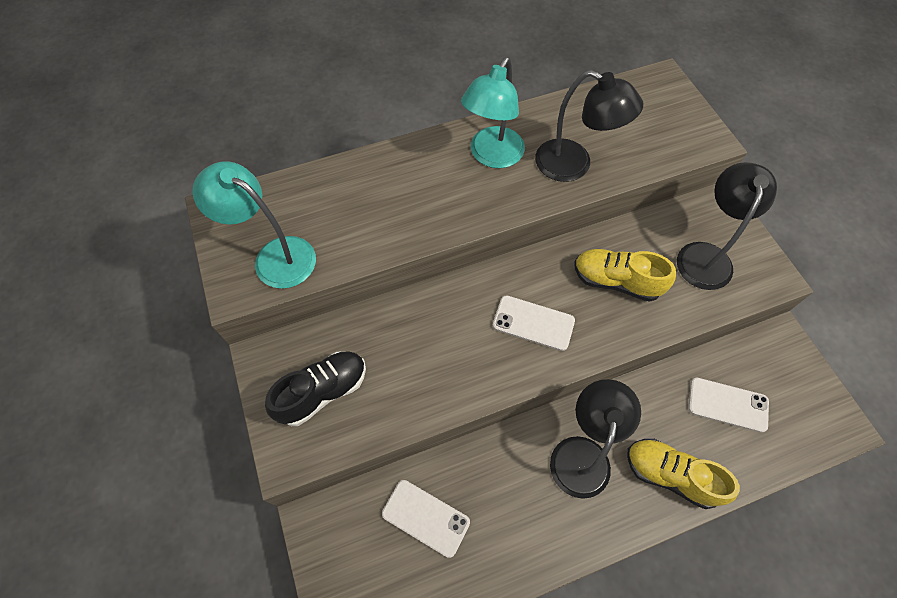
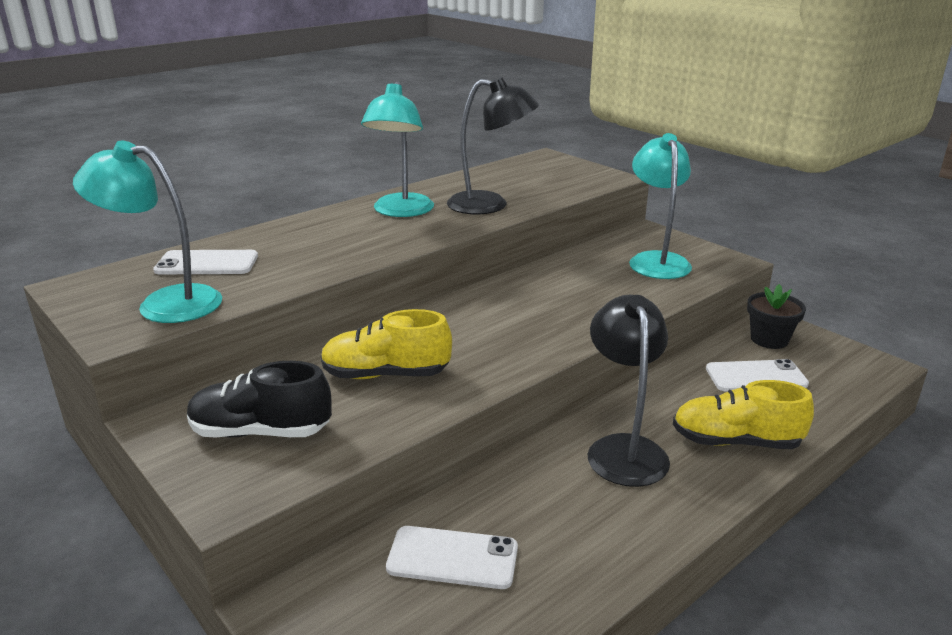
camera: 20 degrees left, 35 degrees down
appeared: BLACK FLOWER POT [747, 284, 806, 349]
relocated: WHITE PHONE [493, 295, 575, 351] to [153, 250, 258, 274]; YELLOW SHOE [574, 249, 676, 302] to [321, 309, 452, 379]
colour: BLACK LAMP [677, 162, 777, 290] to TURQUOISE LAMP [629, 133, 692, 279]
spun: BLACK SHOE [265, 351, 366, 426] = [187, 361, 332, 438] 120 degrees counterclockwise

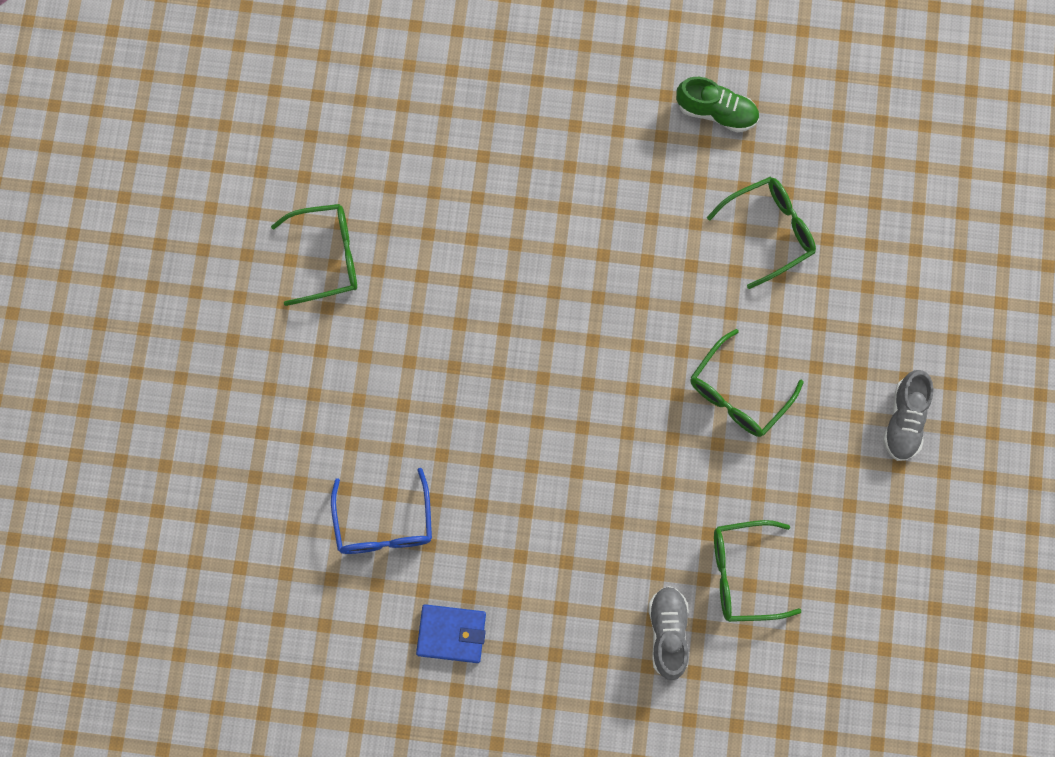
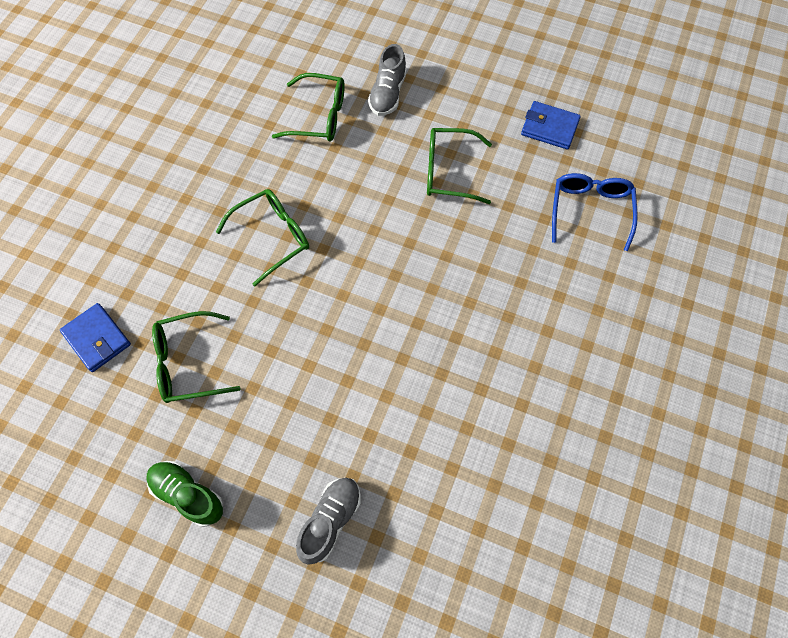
camera: 165 degrees left, 10 degrees down
appeared: BLUE WALLET [60, 303, 131, 372]
relocated: GREY SHOE [883, 370, 933, 461] to [296, 478, 361, 565]; GREEN GLASSES [271, 204, 357, 306] to [427, 128, 492, 204]

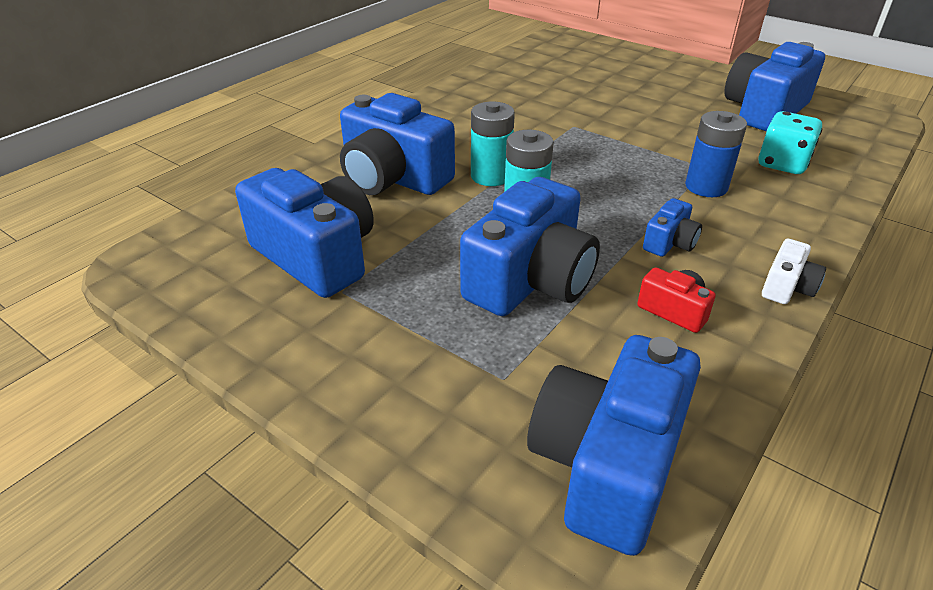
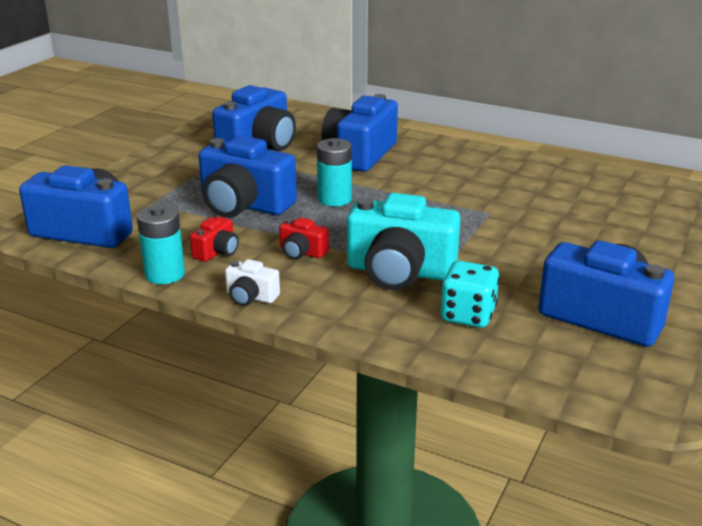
camera: 80 degrees right, 10 degrees down
relocated: TURQUOISE BATTERY [471, 102, 515, 186] to [137, 205, 185, 284]
exchanged: BLUE BATTERY [685, 111, 747, 197] to TURQUOISE CAMERA [347, 193, 460, 290]
colour: BLUE CAMERA [643, 198, 702, 257] to RED CAMERA [279, 218, 329, 260]

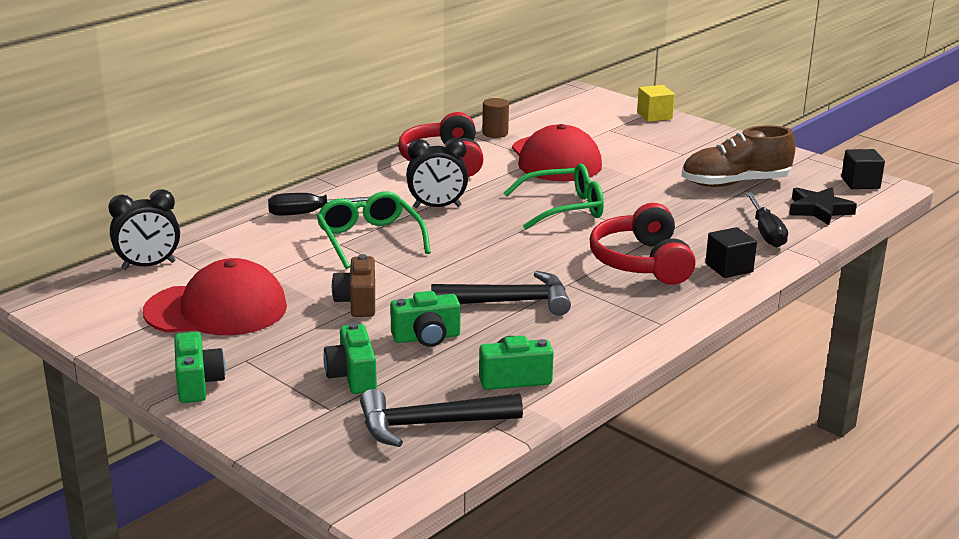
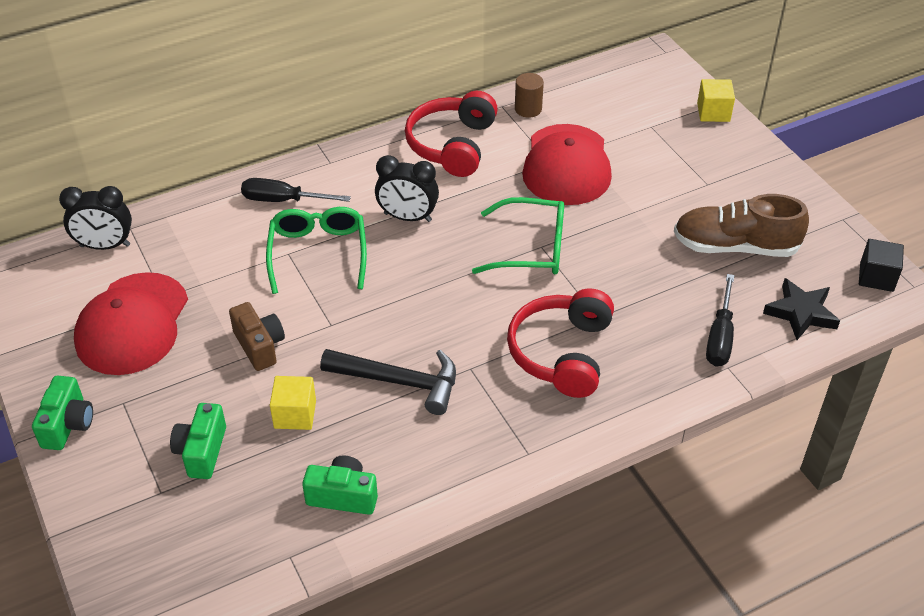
camera: 20 degrees right, 20 degrees up
missing: BLACK HAMMER [360, 389, 523, 447]; BLACK CUBE [705, 227, 757, 278]
exchanged: GREEN CAMERA [390, 291, 460, 347] to YELLOW CUBE [270, 376, 316, 430]
spun: RED CAP [143, 258, 287, 335] = [74, 272, 188, 375] 90 degrees clockwise; BROWN CAMERA [332, 254, 375, 317] = [229, 302, 285, 371] 135 degrees clockwise

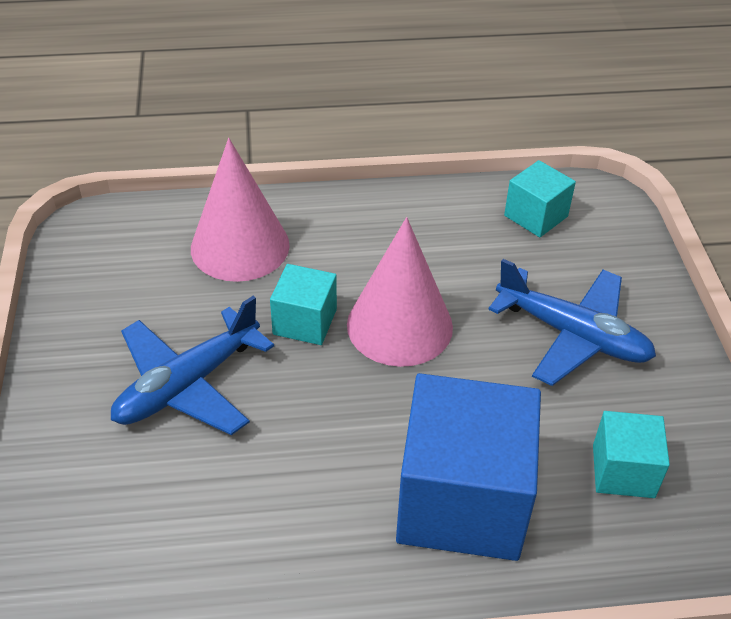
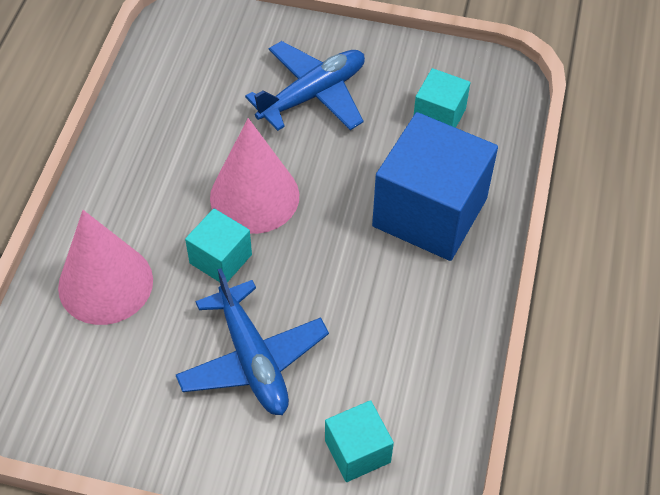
camera: 70 degrees left, 10 degrees up
relocated: TURQUOISE CUBE [504, 160, 576, 237] to [325, 400, 394, 482]

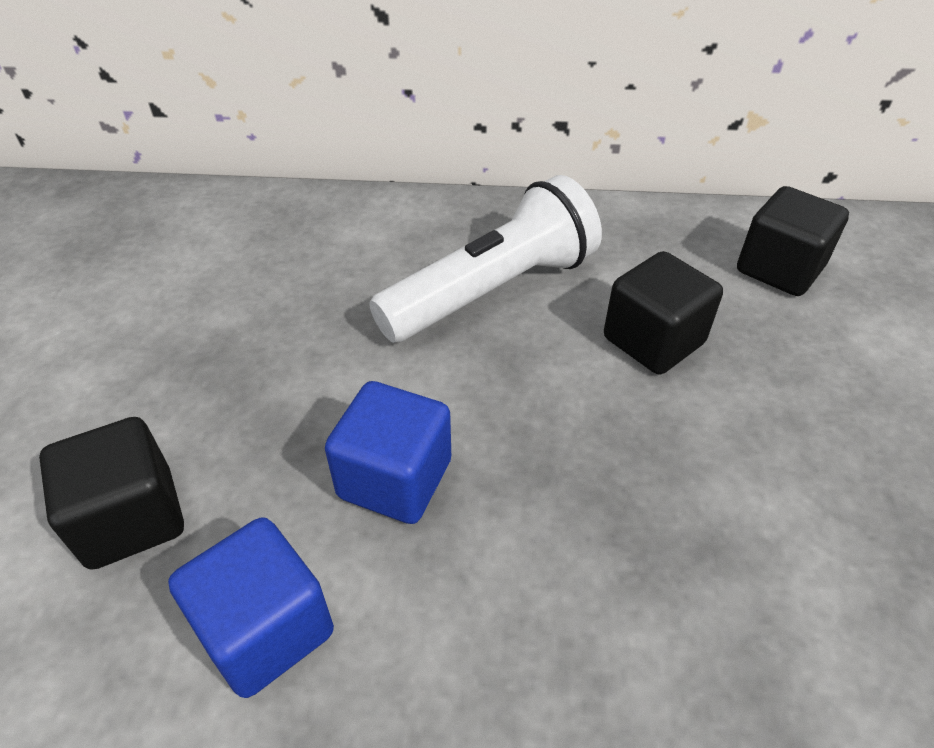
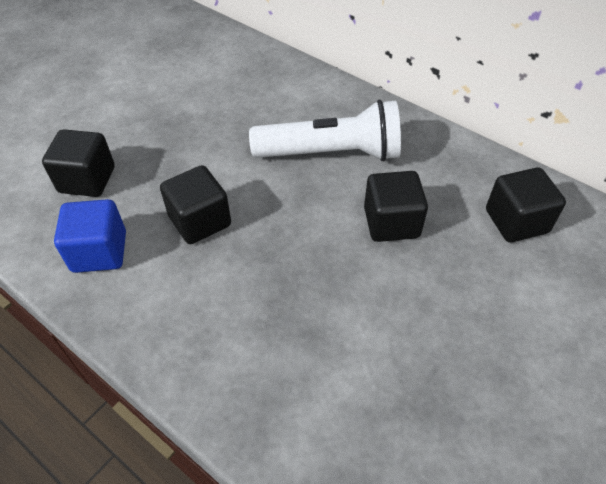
camera: 35 degrees right, 5 degrees up
colour: BLUE CUBE [325, 381, 451, 524] to BLACK CUBE [160, 165, 231, 244]

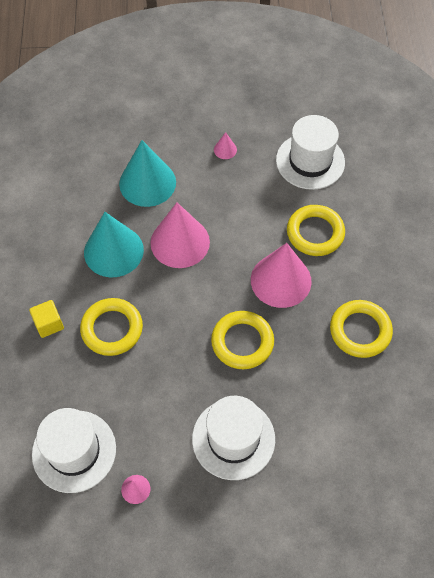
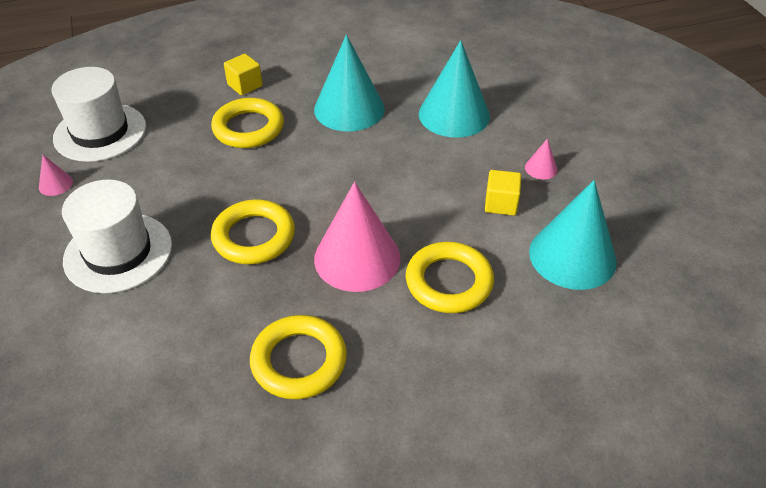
camera: 75 degrees right, 15 degrees down
missing: PINK CONE [150, 203, 210, 268]
appeared: YELLOW CUBE [485, 170, 521, 216]
exchanged: WHITE HAT [276, 115, 345, 190] to TURQUOISE CONE [529, 180, 617, 290]

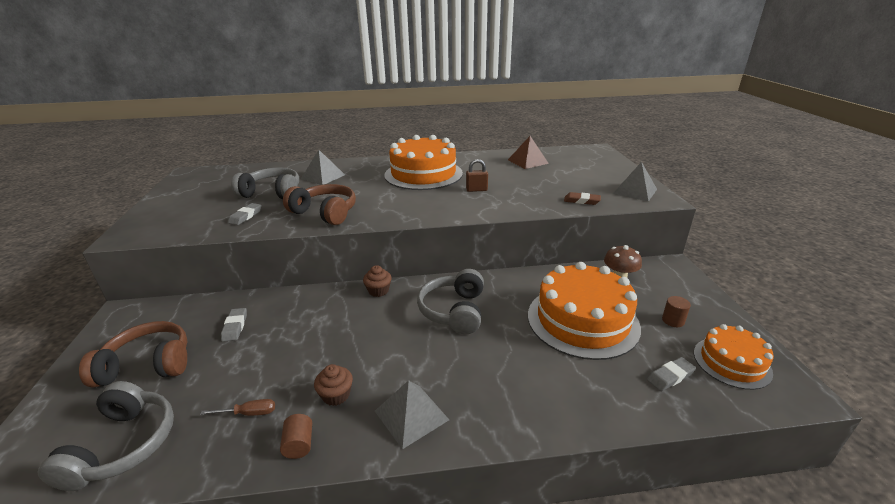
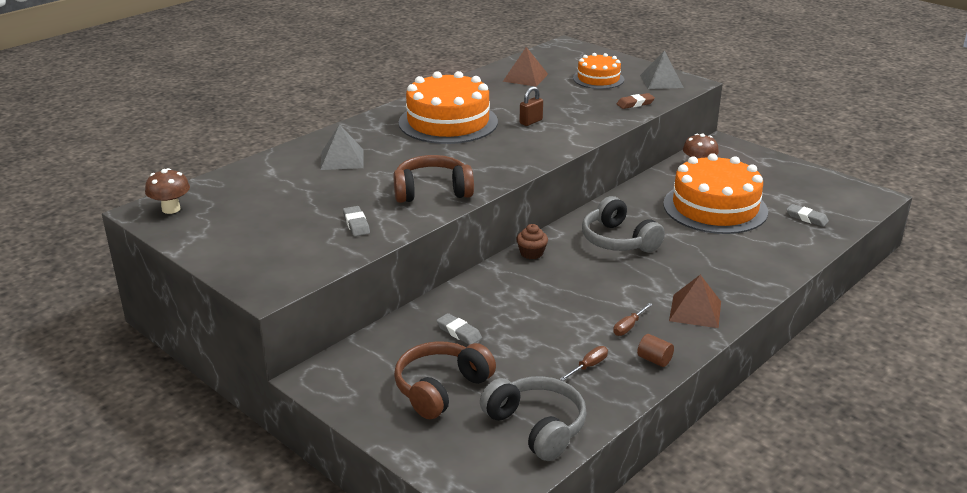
camera: 40 degrees left, 0 degrees up
missing: GREY HEADPHONES [231, 167, 299, 199]; BROWN CYLINDER [662, 296, 691, 327]
appeared: BROWN MUSHROOM [145, 168, 190, 214]
relocated: ORANGE CAKE [694, 324, 774, 390] to [573, 53, 624, 89]
exchanged: BROWN CUPCAKE [314, 364, 353, 406] to BROWN SCREWDRIVER [613, 303, 652, 336]
colour: GREY PYRAMID [375, 380, 449, 449] to BROWN PYRAMID [669, 275, 721, 328]
spun: GREY ERASER [647, 357, 696, 391] = [786, 204, 829, 227] 75 degrees counterclockwise

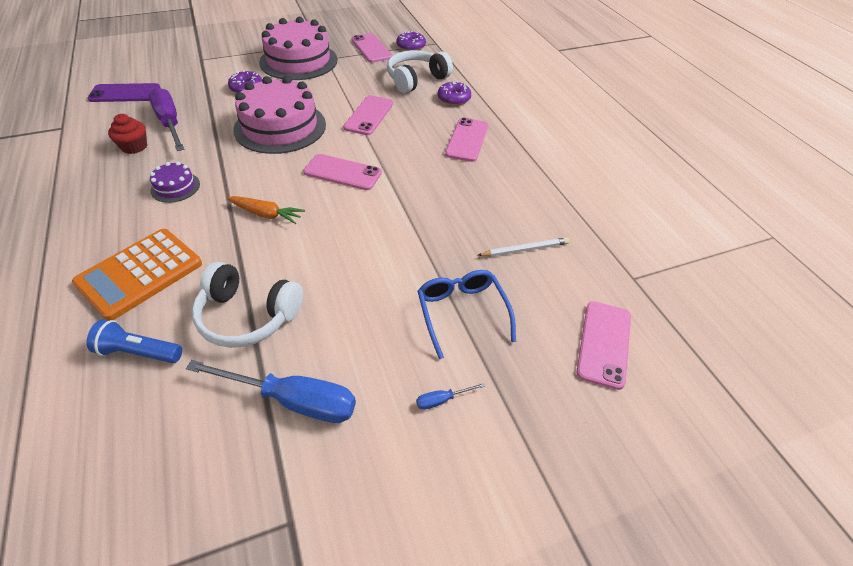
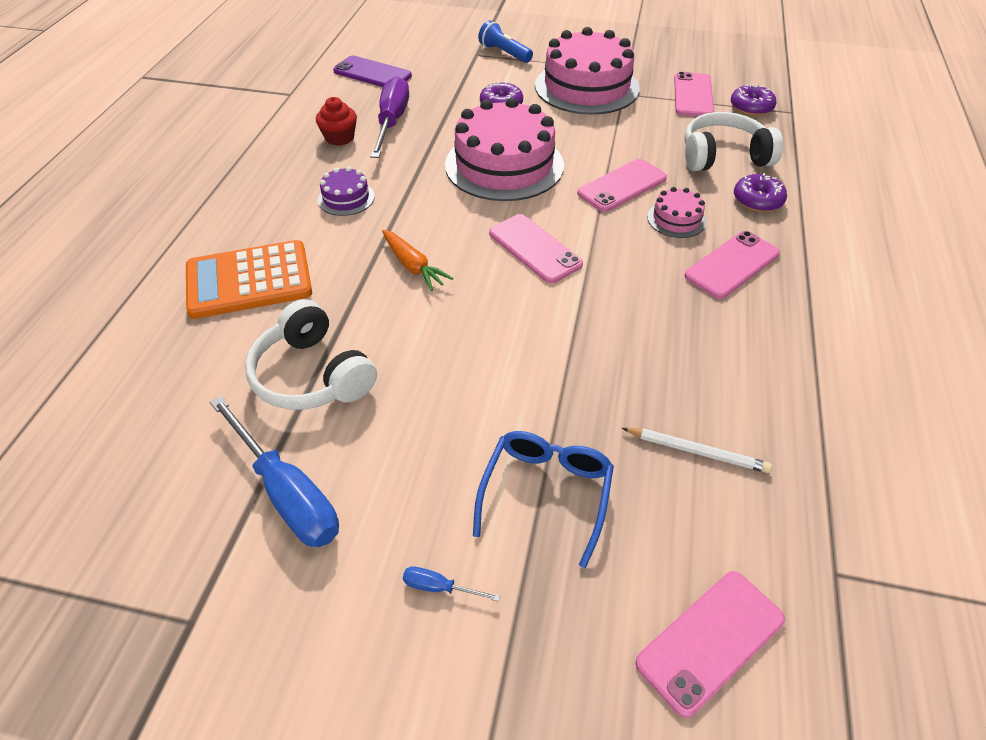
camera: 35 degrees right, 0 degrees up
appeared: PINK CAKE [647, 187, 707, 238]
relocated: BLUE FLASHLIGHT [86, 320, 182, 363] to [478, 20, 533, 63]

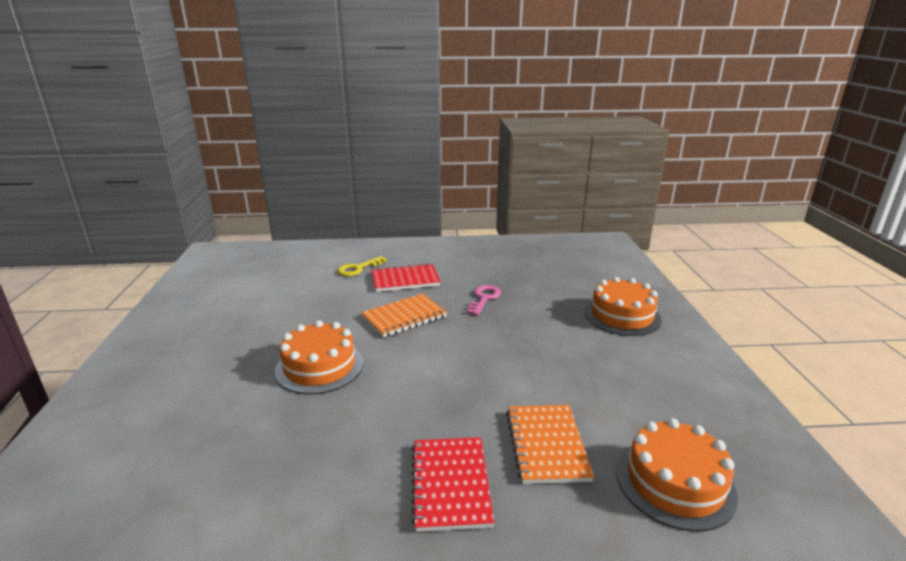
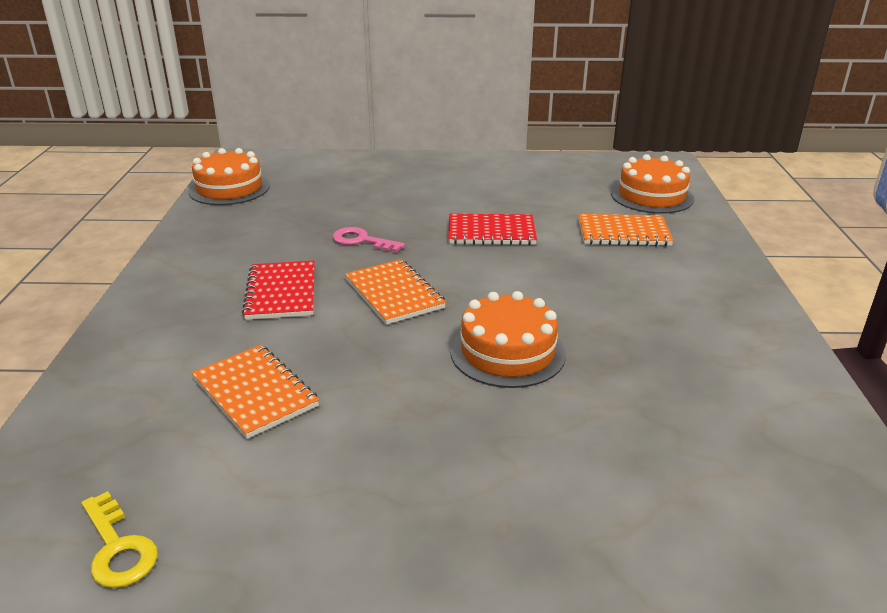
camera: 85 degrees left, 5 degrees up
appeared: ORANGE NOTEBOOK [192, 345, 319, 439]
relocated: YELLOW KEY [337, 256, 387, 276] to [82, 491, 158, 588]; ORANGE CAKE [584, 277, 662, 336] to [188, 148, 270, 205]; RED NOTEBOOK [411, 437, 494, 532] to [448, 214, 537, 245]

